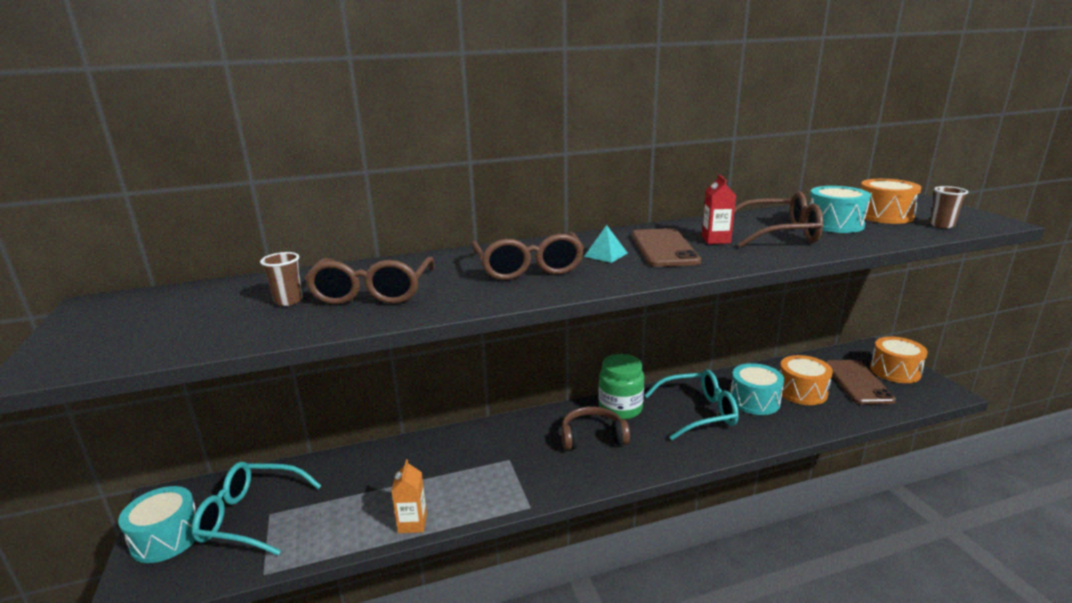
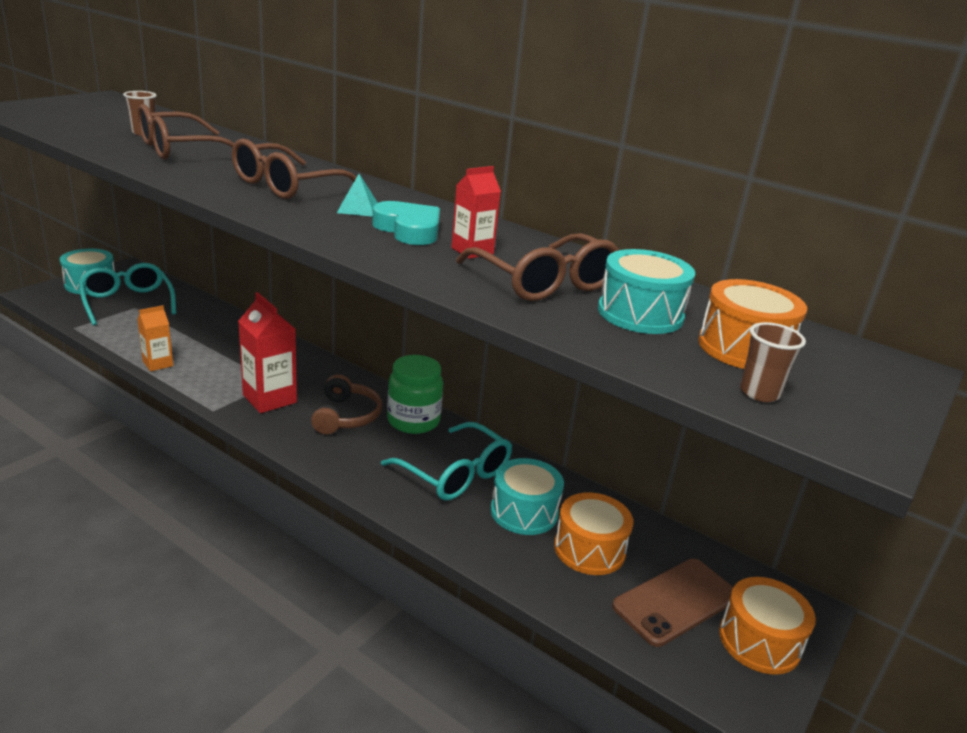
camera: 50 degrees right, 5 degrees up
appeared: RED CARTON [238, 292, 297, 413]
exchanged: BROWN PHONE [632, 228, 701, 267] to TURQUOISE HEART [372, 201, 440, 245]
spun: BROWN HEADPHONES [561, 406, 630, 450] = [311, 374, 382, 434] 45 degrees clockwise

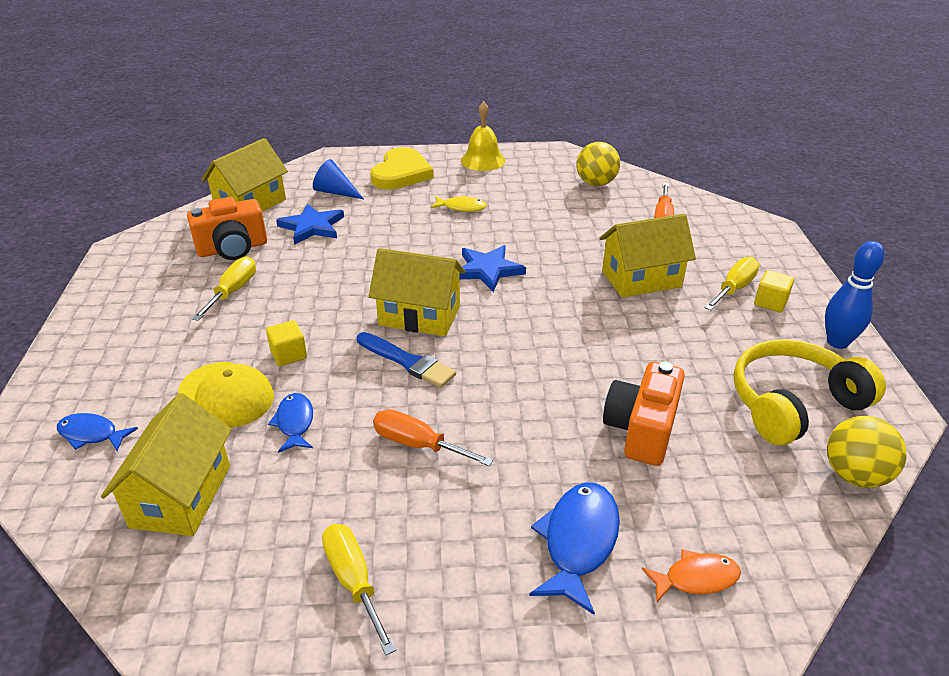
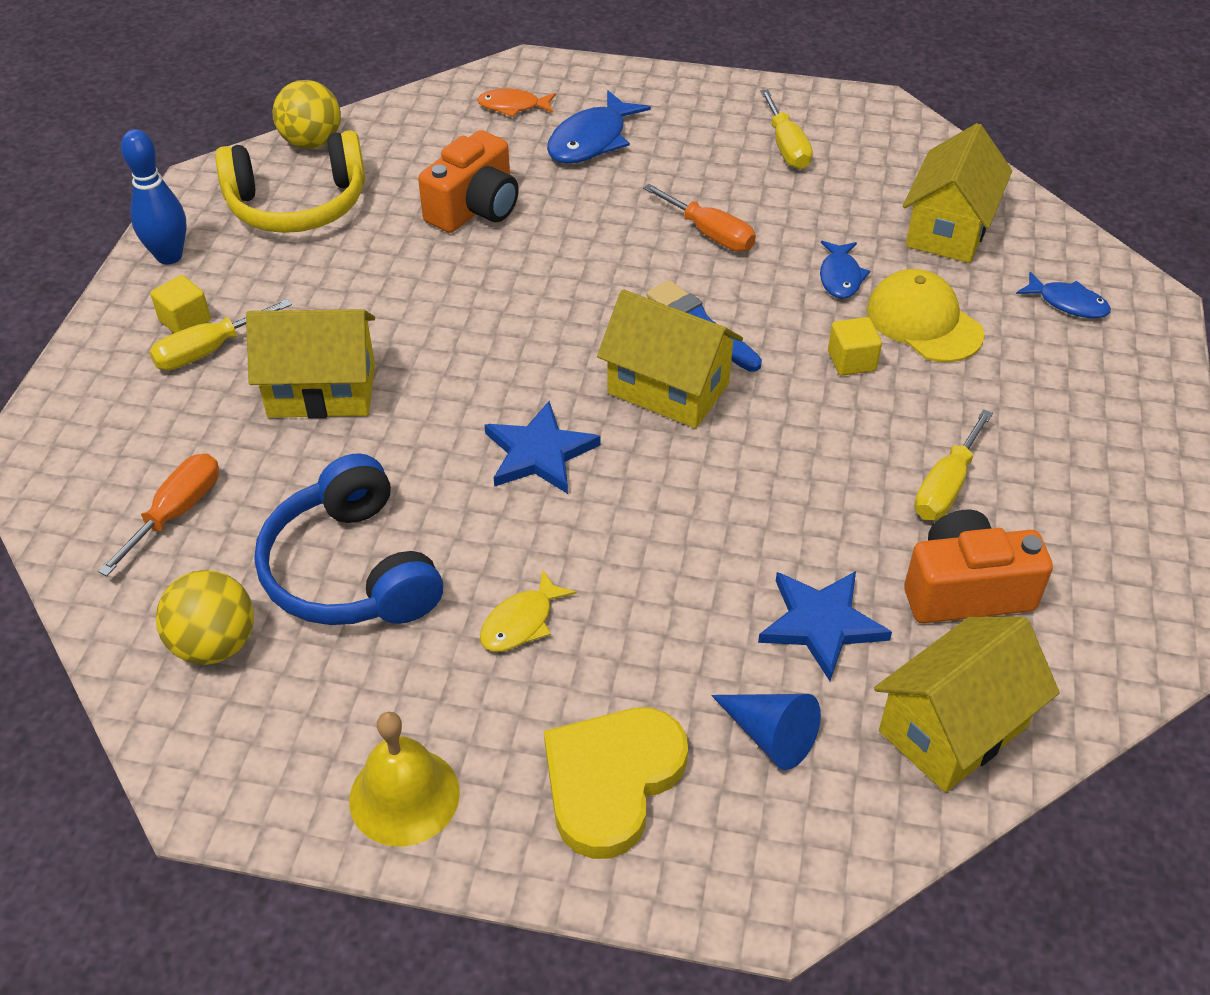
camera: 165 degrees left, 10 degrees up
appeared: BLUE HEADPHONES [254, 453, 443, 625]
spun: YELLOW FISH [431, 195, 487, 212] = [480, 570, 576, 652] 75 degrees counterclockwise

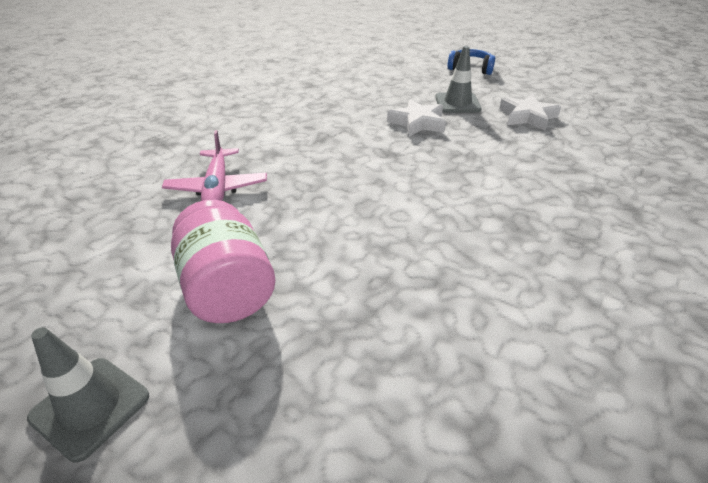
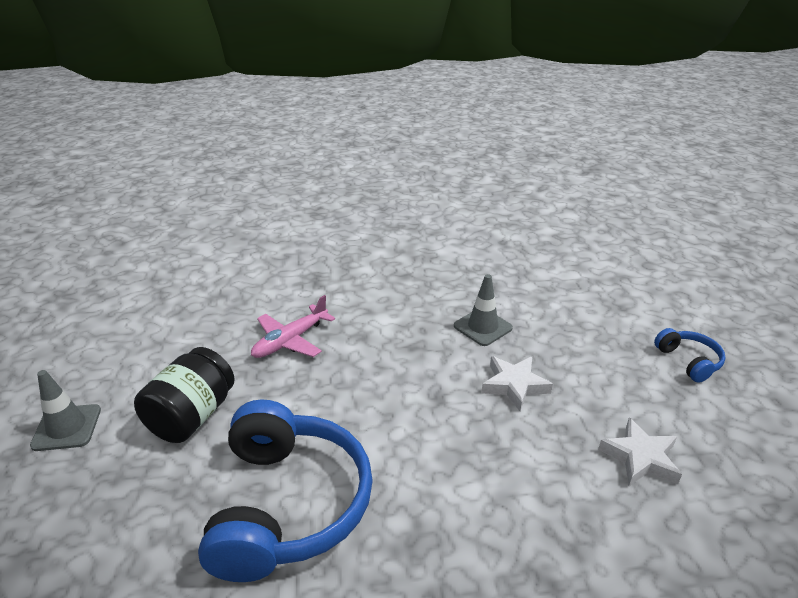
camera: 50 degrees right, 5 degrees down
appeared: BLUE HEADPHONES [198, 399, 373, 582]
relocated: GREY TRAFFIC CONE [435, 46, 482, 113] to [454, 274, 513, 346]
colour: PINK JAR [171, 200, 275, 323] to BLACK JAR [134, 347, 234, 443]

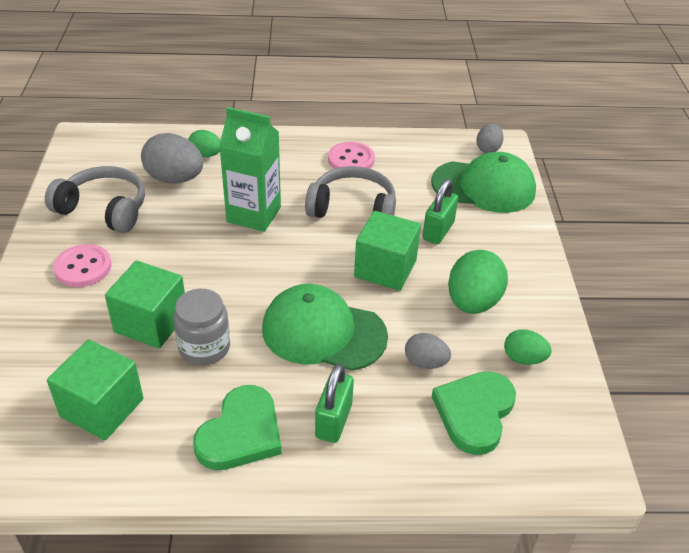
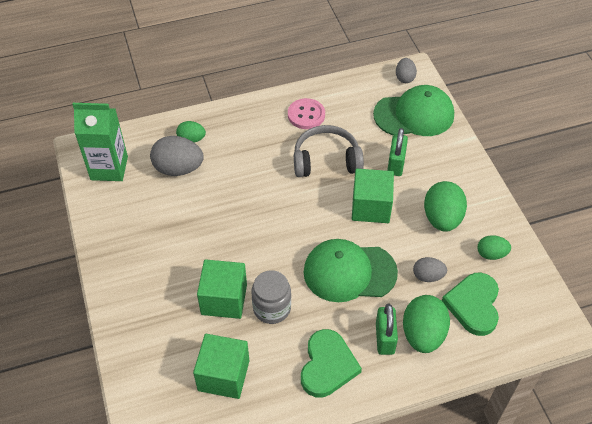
camera: 15 degrees left, 10 degrees up
missing: GREY HEADPHONES [45, 166, 145, 233]; PINK BUTTON [53, 244, 111, 287]
appeared: GREEN EGG [403, 295, 450, 353]
relocated: GREEN CARTON [219, 107, 281, 232] to [72, 103, 128, 181]

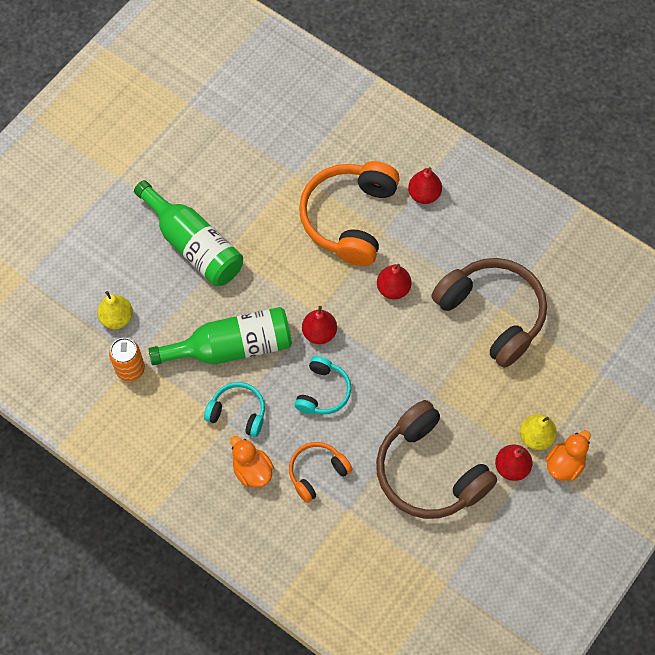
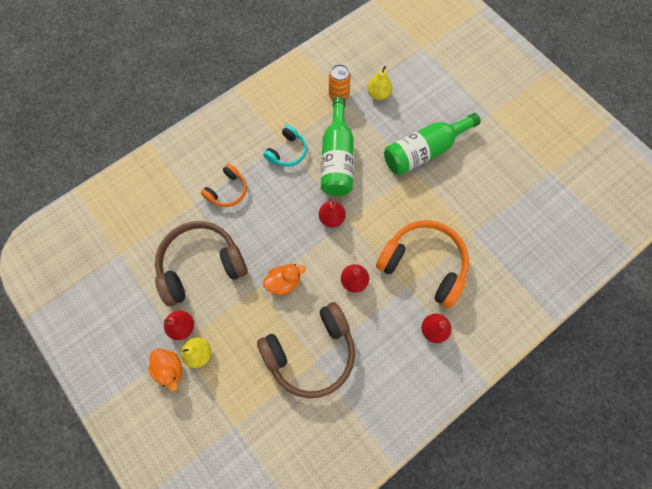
camera: 105 degrees right, 5 degrees up
missing: TURQUOISE HEADPHONES [294, 356, 351, 414]
relocated: ORANGE DUCK [230, 436, 274, 488] to [263, 264, 306, 296]
spun: ORANGE HEADPHONES [289, 442, 352, 503] = [201, 164, 247, 207] 60 degrees clockwise

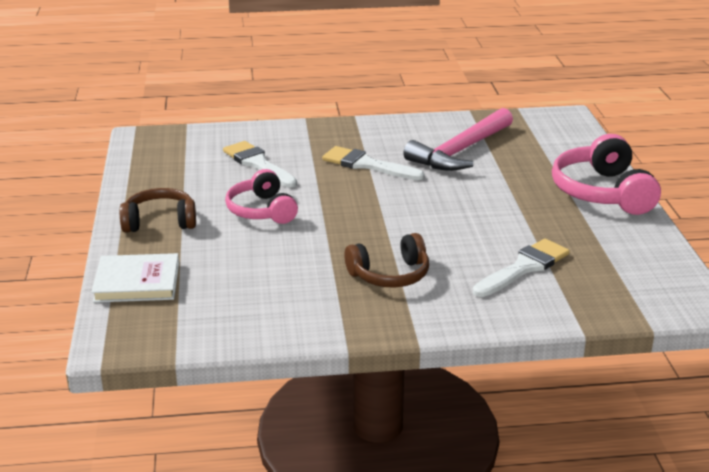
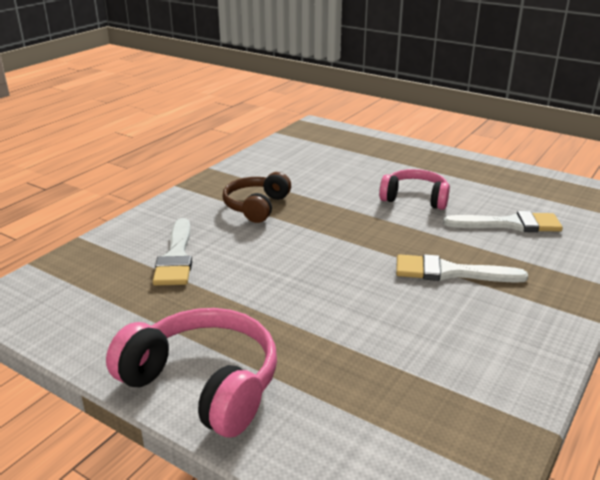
camera: 130 degrees right, 0 degrees up
missing: WHITE BOOK [91, 253, 179, 303]; BROWN HEADPHONES [120, 188, 196, 233]; PINK HAMMER [403, 108, 513, 171]
spun: WHITE BRUSH [322, 146, 424, 180] = [396, 254, 528, 283] 150 degrees counterclockwise

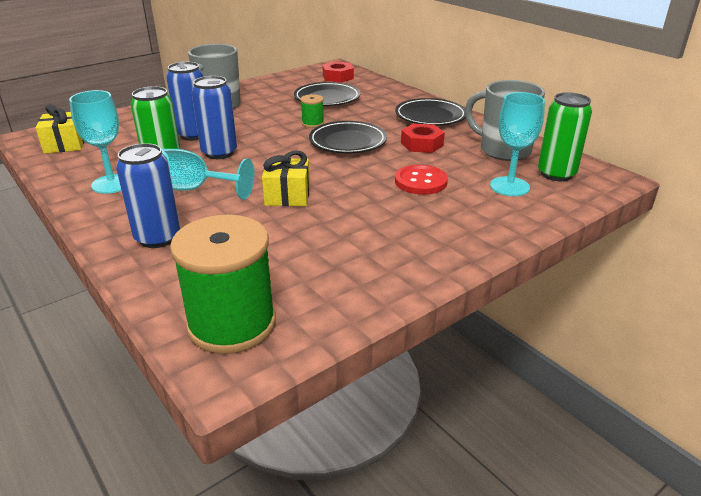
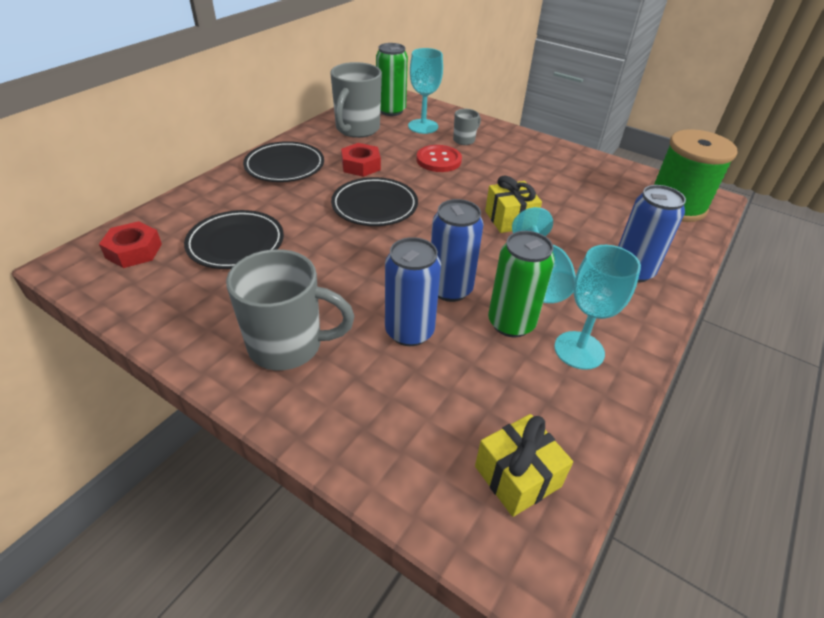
camera: 110 degrees left, 10 degrees up
missing: GREEN SPOOL [300, 94, 324, 128]
appeared: GREY MUG [453, 109, 481, 145]

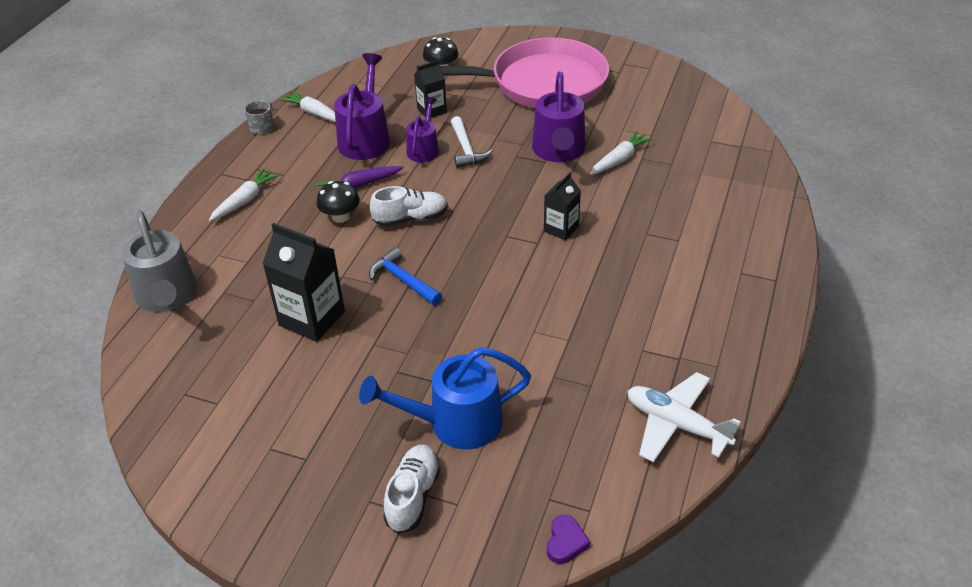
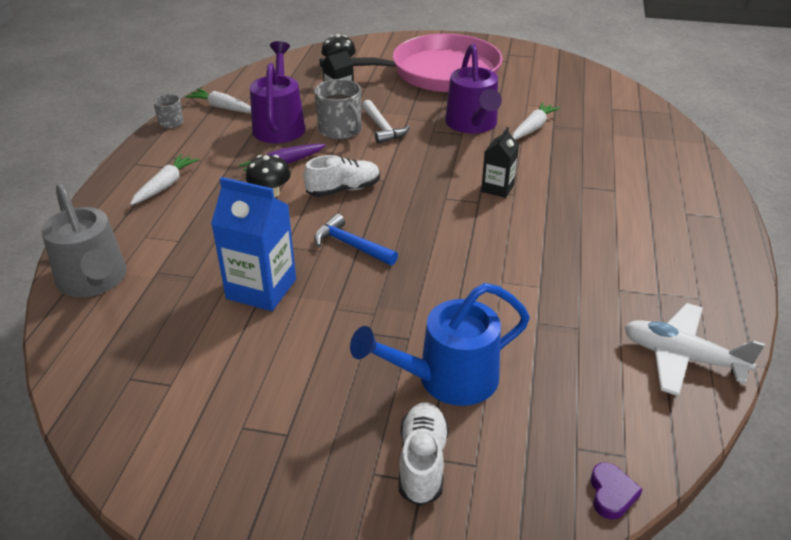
camera: 10 degrees left, 5 degrees down
exchanged: PURPLE WATERING CAN [406, 97, 439, 163] to GREY MUG [314, 79, 362, 140]
colour: BLACK CARTON [262, 223, 345, 342] to BLUE CARTON [211, 177, 296, 311]

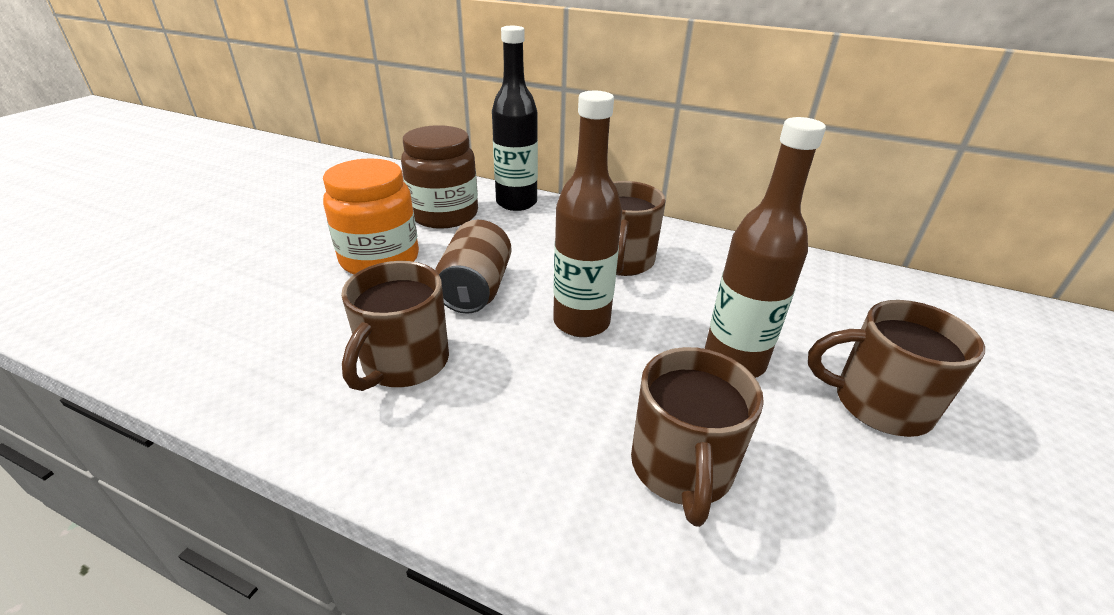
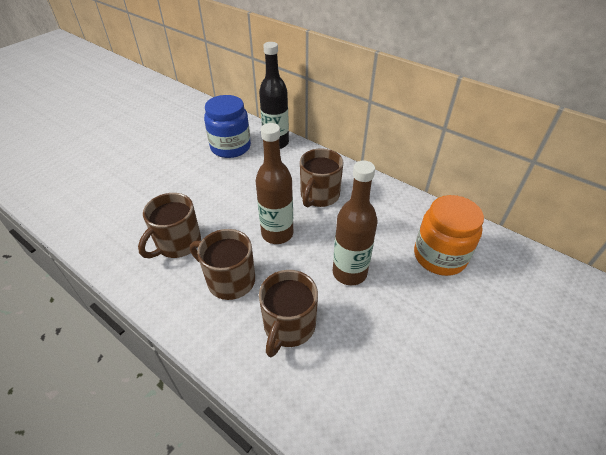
camera: 15 degrees right, 10 degrees up
missing: BROWN CAN [435, 220, 511, 314]
relocated: BROWN MUG [808, 300, 985, 437] to [190, 229, 255, 300]; ORANGE JAR [323, 158, 419, 274] to [414, 195, 484, 276]
colour: BROWN JAR [401, 125, 478, 229] to BLUE JAR [204, 95, 251, 158]

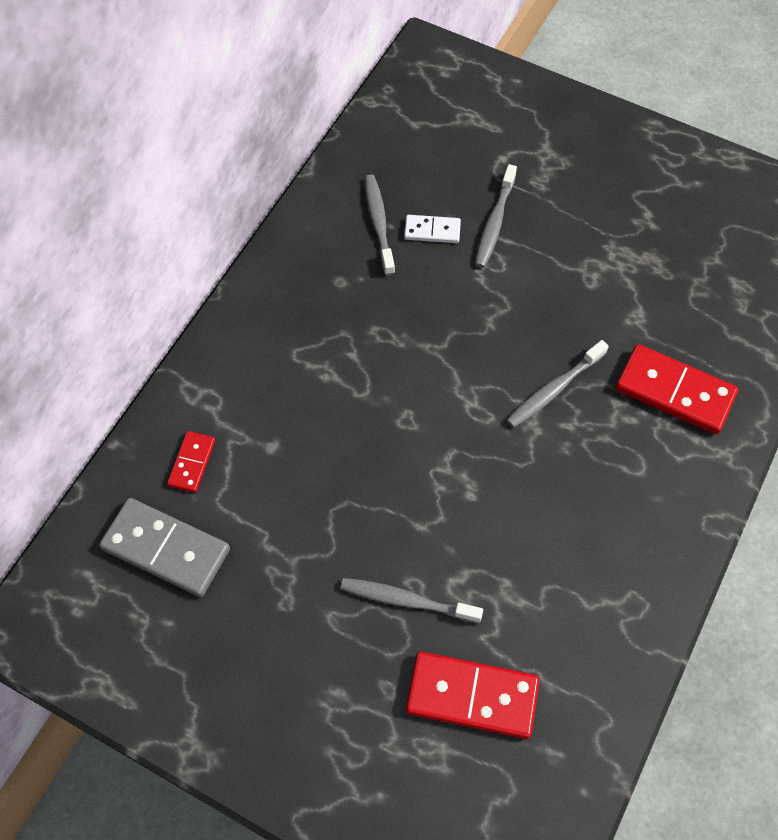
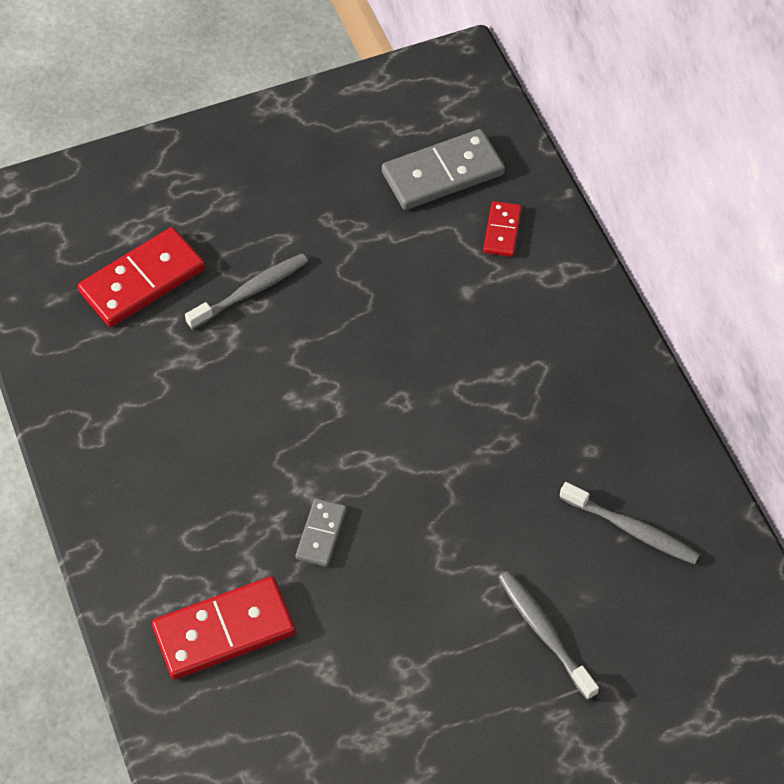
camera: 130 degrees right, 5 degrees down
missing: WHITE DOMINO [404, 215, 461, 243]
exchanged: GREY TOOTHBRUSH [506, 340, 609, 428] to GREY DOMINO [296, 498, 347, 567]
spun: RED DOMINO [167, 431, 215, 493] = [483, 201, 522, 257] 45 degrees clockwise

